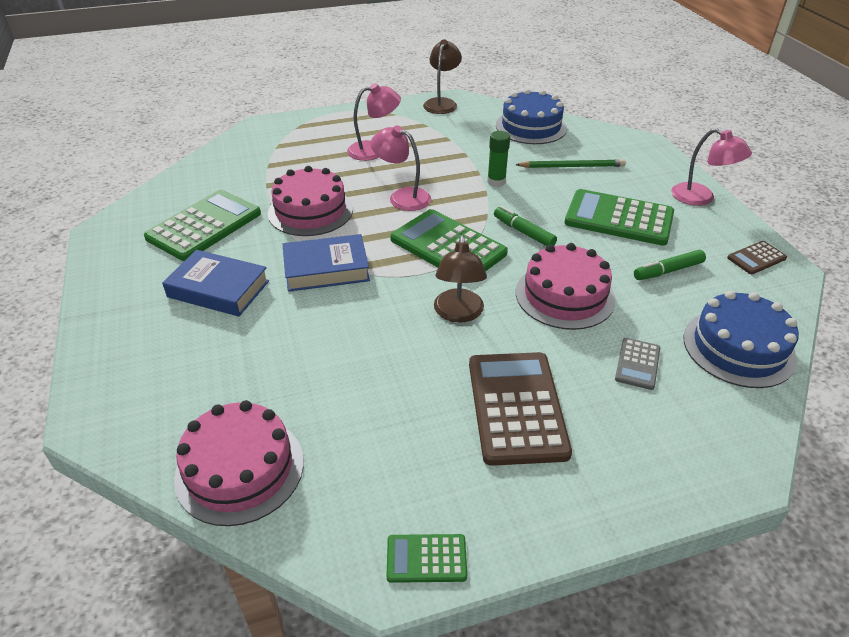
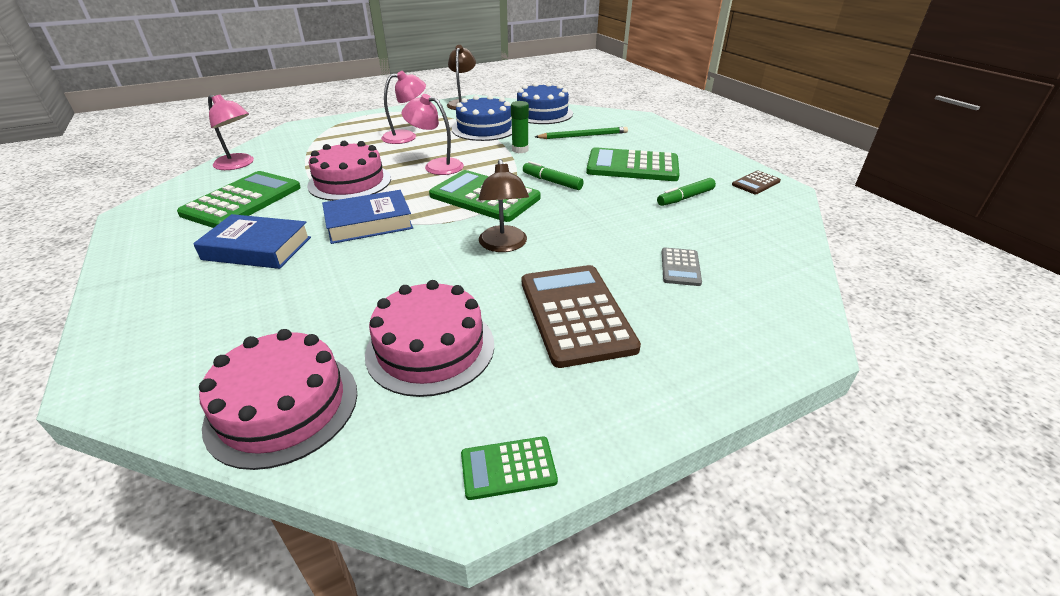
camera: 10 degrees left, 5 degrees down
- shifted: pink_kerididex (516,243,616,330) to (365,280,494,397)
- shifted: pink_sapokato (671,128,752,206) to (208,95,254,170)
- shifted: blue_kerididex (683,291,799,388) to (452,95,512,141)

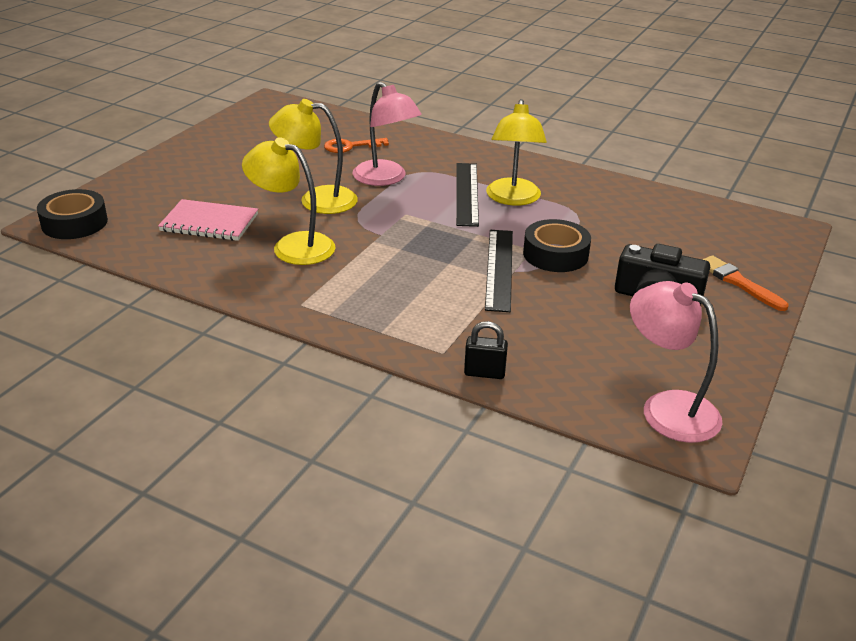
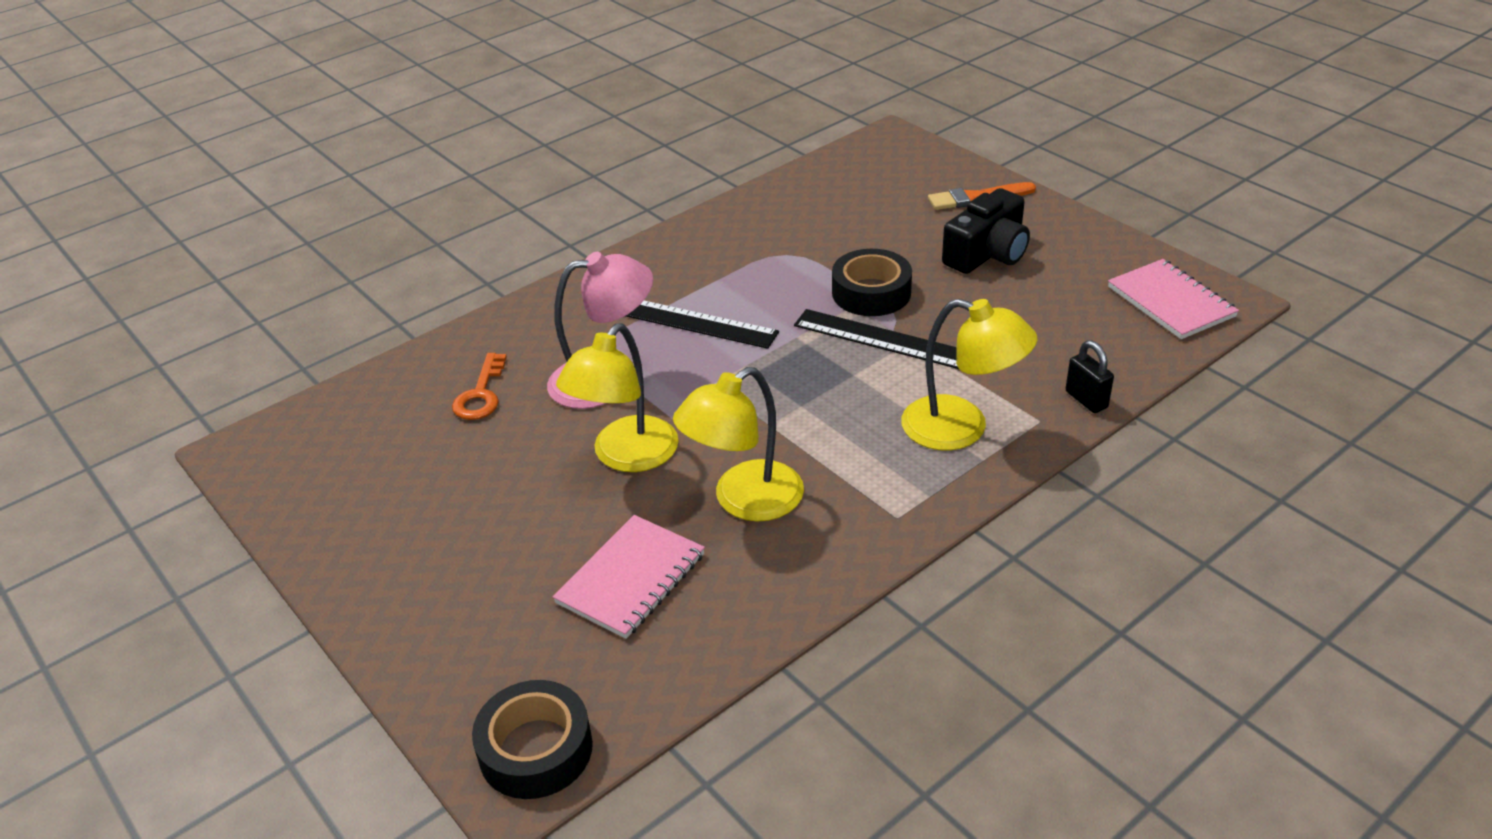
camera: 65 degrees left, 5 degrees up
- shifted: yellow_sapokato (486,99,547,206) to (901,299,1037,451)
- swapped: pink_sapokato (630,281,723,443) to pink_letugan (1108,259,1239,339)
- rotated: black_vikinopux (464,321,508,379) = (1065,340,1114,413) 60 degrees counterclockwise

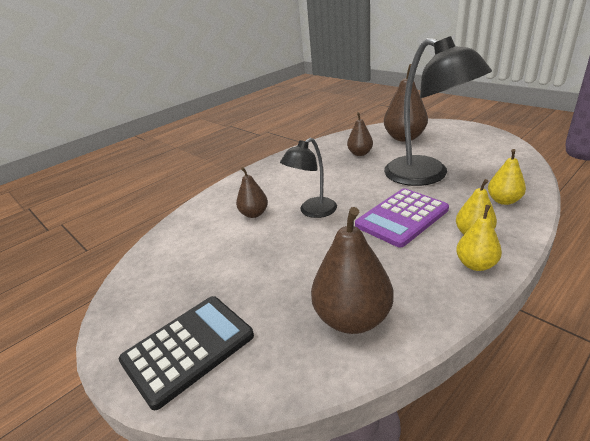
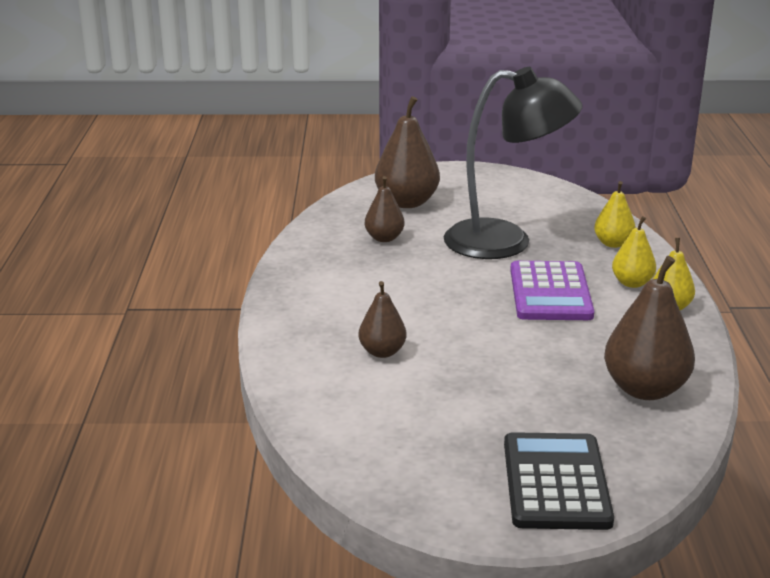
camera: 50 degrees left, 5 degrees down
- gone: black_sapokato (280,138,337,218)

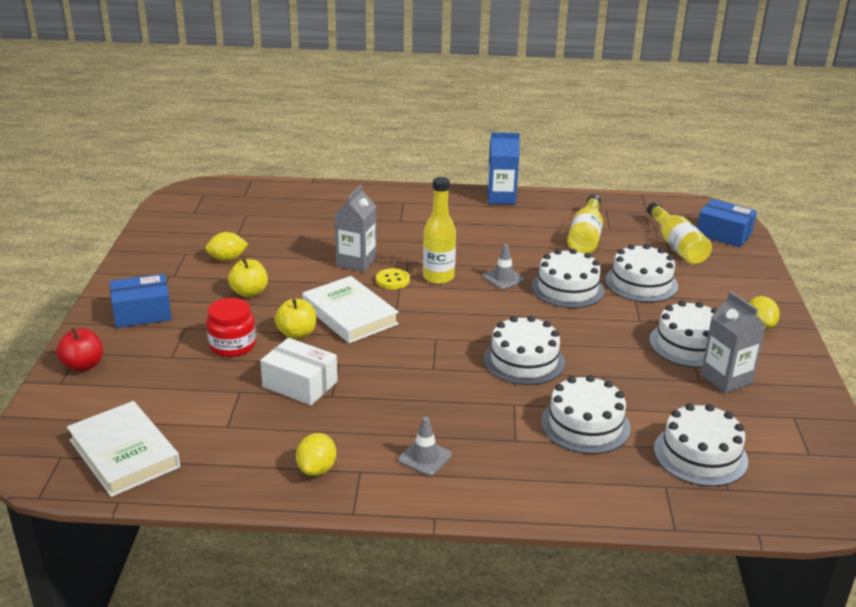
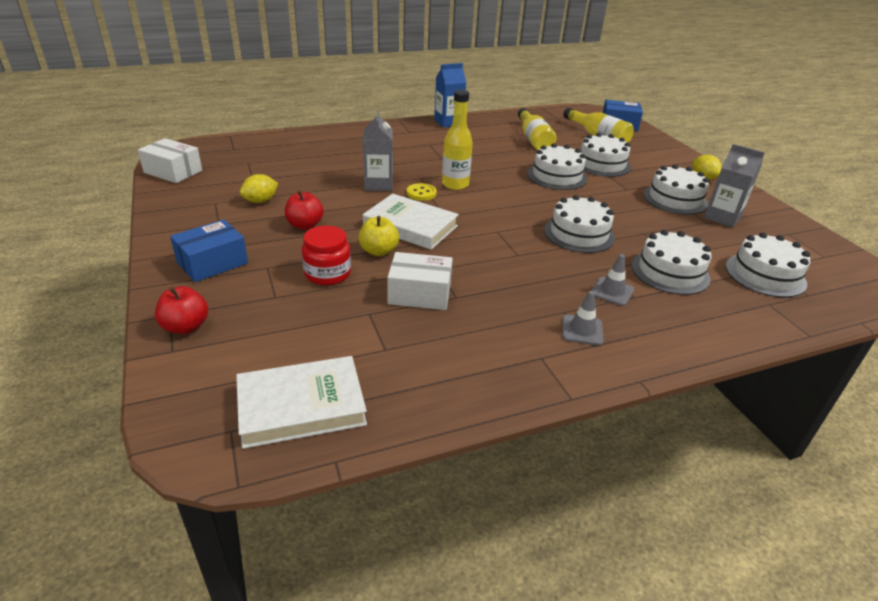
camera: 25 degrees left, 5 degrees up
- gone: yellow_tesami (296,433,336,476)
- new: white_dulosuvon (138,138,202,183)
- shifted: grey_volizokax (483,244,525,289) to (591,254,634,306)
- repainted: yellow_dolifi (228,257,268,297) to red_dolifi (285,190,324,230)
- rotated: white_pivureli (67,401,180,497) = (236,356,367,449) 45 degrees counterclockwise

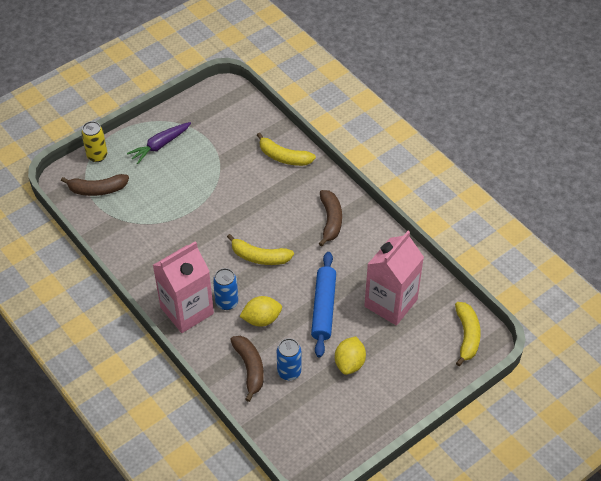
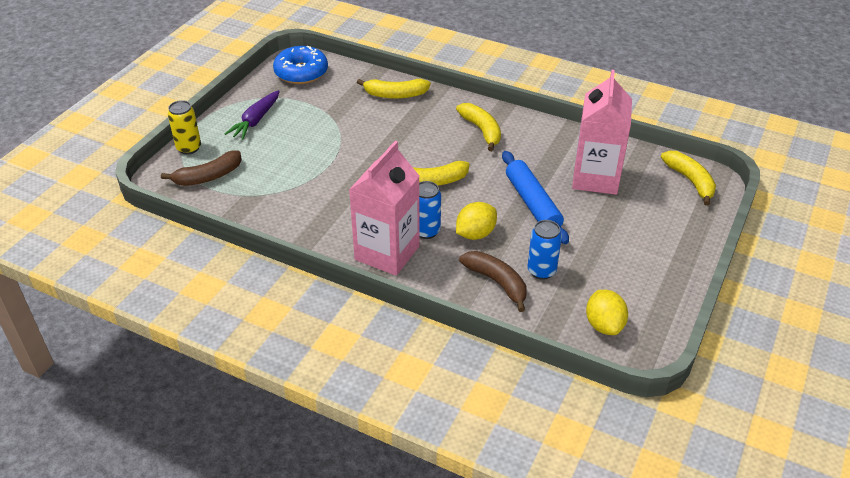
camera: 25 degrees left, 10 degrees down
- new: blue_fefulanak (273,46,328,84)
- shifted: yellow_tesami (335,336,366,375) to (586,290,628,335)
- repainted: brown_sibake (319,190,342,246) to yellow_sibake (456,103,501,151)

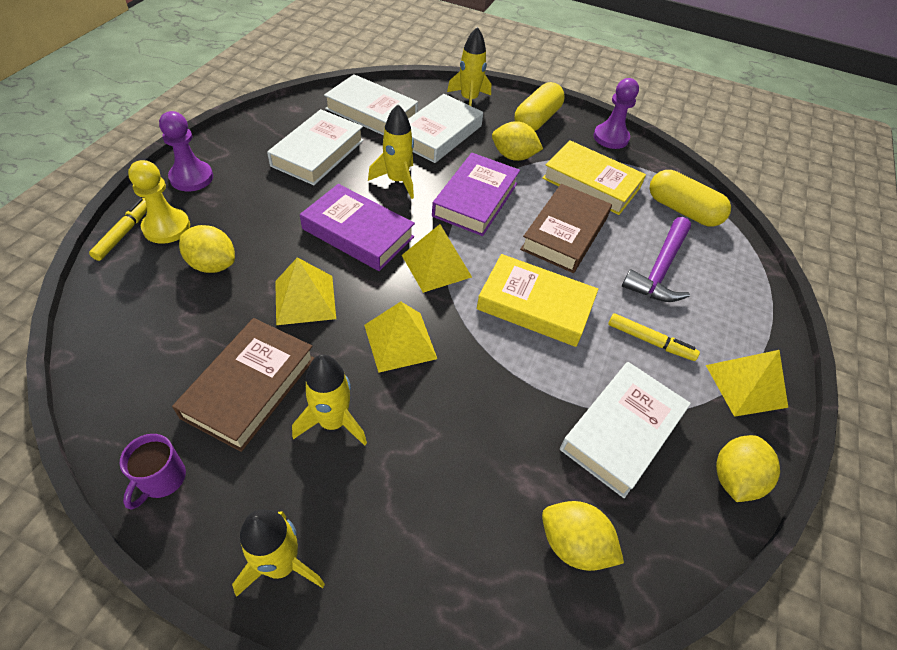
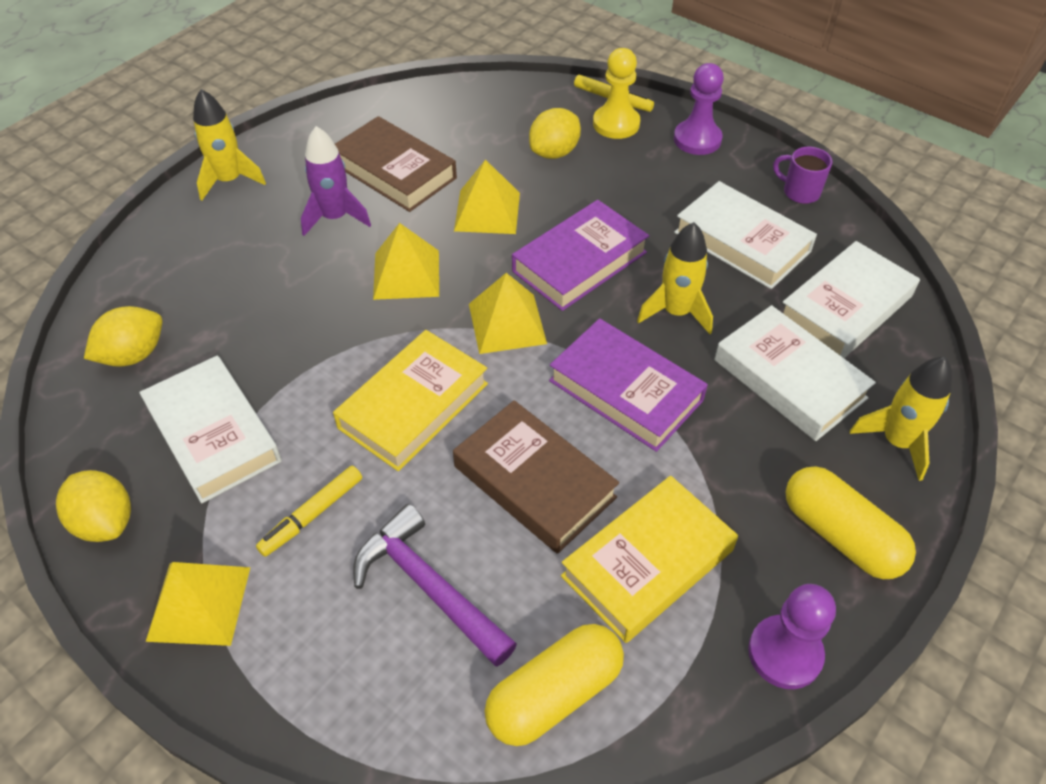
camera: 110 degrees right, 0 degrees up
- gone: yellow_tesami (492,121,543,161)
- shifted: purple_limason (119,434,186,510) to (773,147,832,204)
- repainted: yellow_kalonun (292,354,367,446) to purple_kalonun (301,126,371,236)

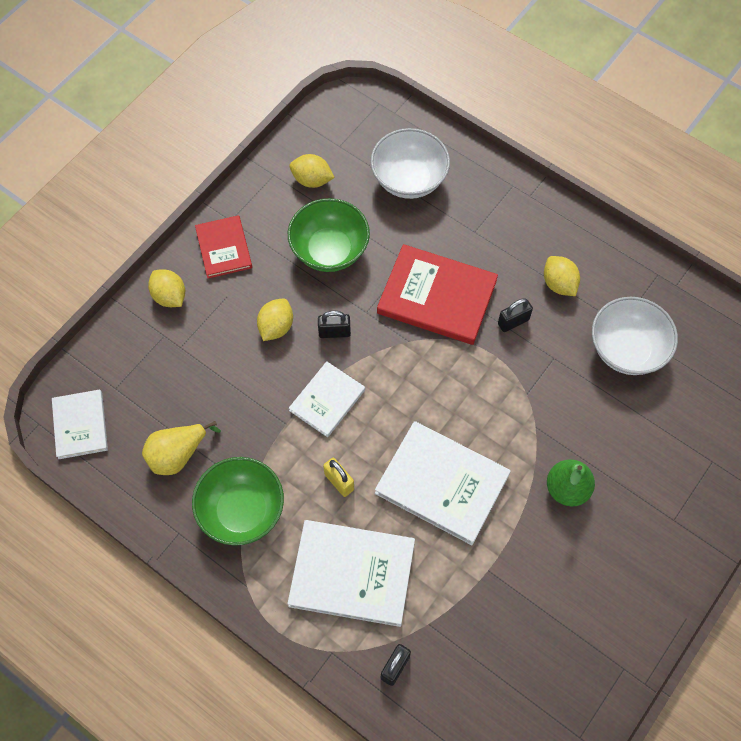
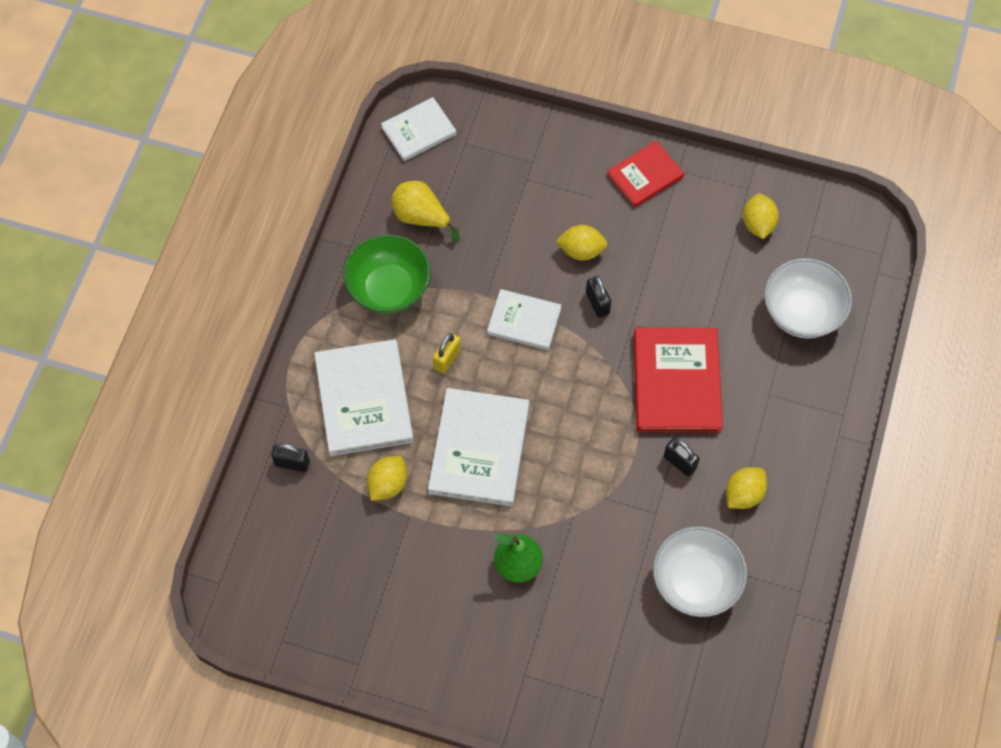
camera: 70 degrees right, 0 degrees up
- gone: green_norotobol (288,198,370,272)
- shifted: yellow_tesami (148,269,185,307) to (367,456,407,501)

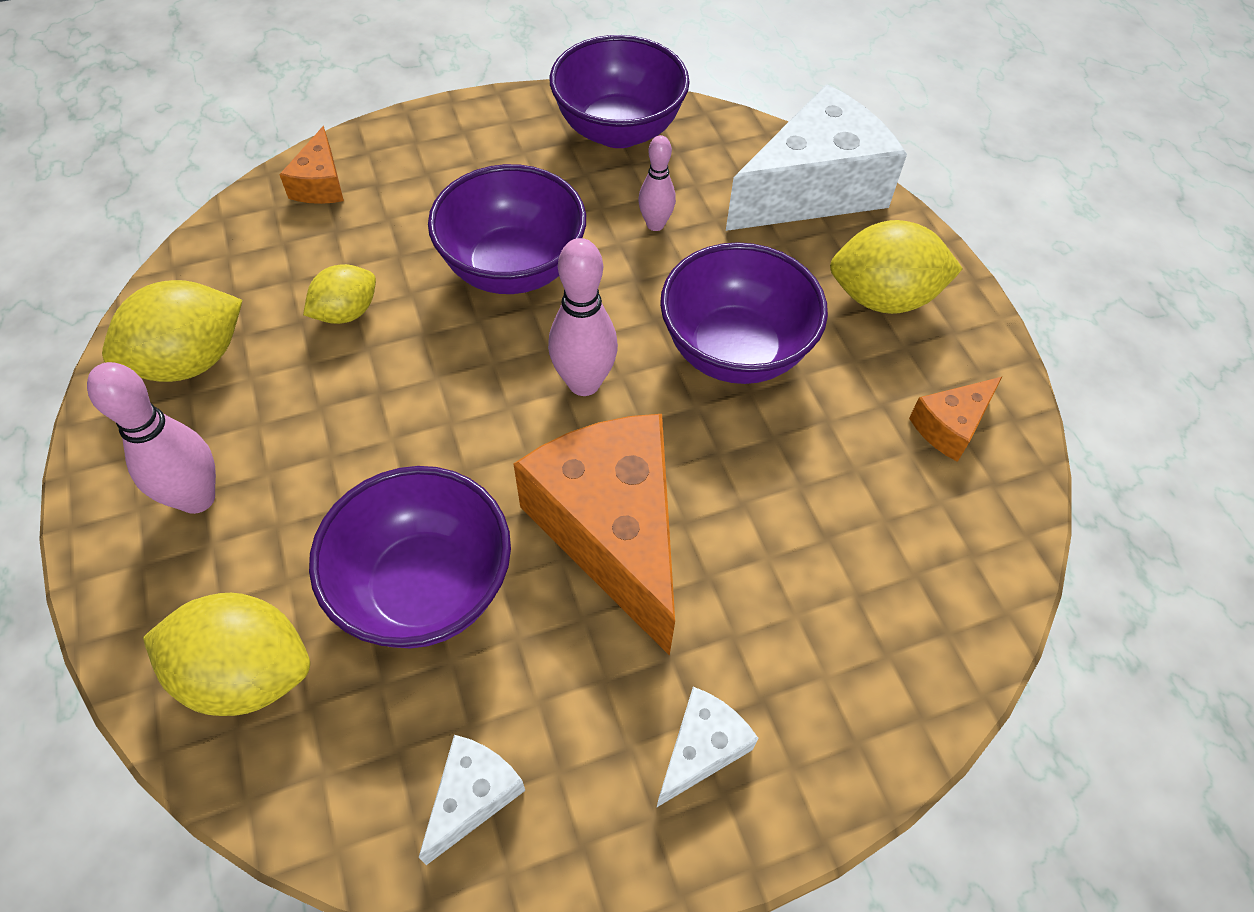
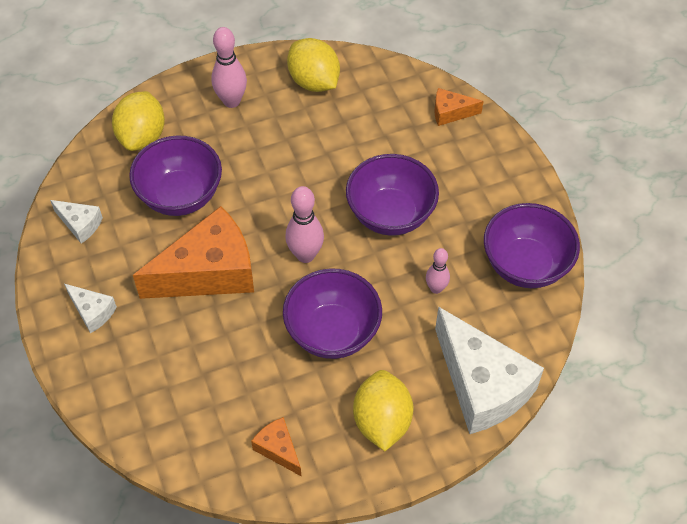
camera: 90 degrees right, 0 degrees up
- gone: yellow_tesami (303,264,376,324)

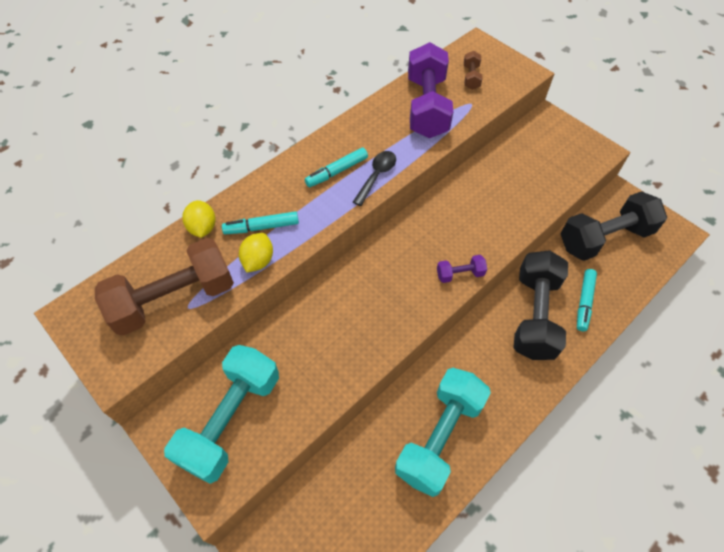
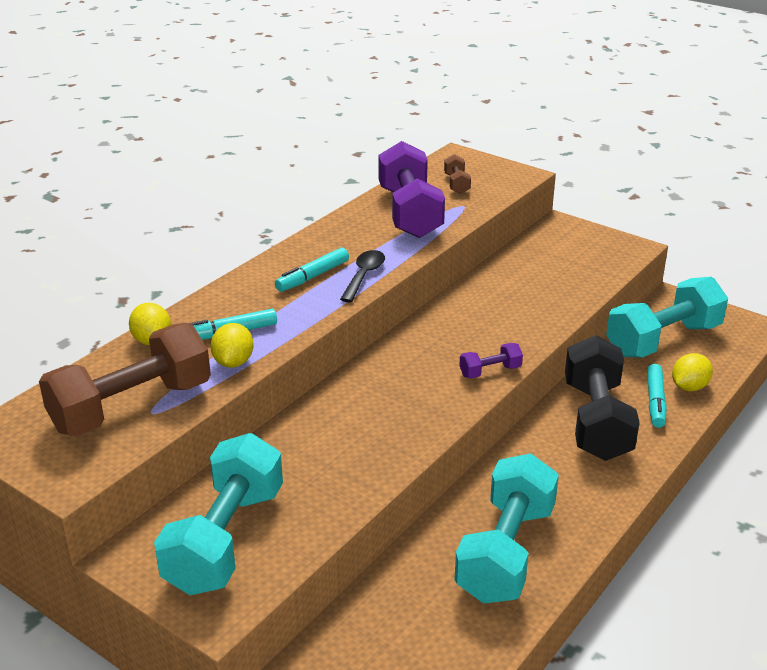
camera: 10 degrees left, 25 degrees down
- new: yellow_tesami (672,353,713,391)
- repainted: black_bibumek (560,191,667,261) to turquoise_bibumek (606,277,728,357)

